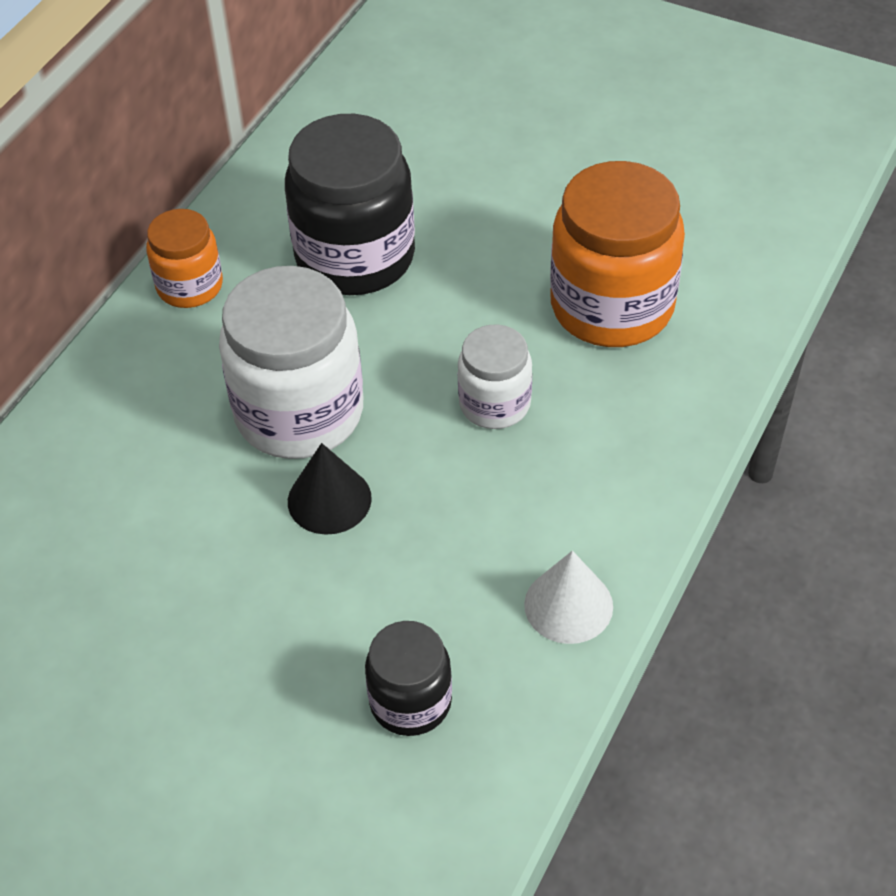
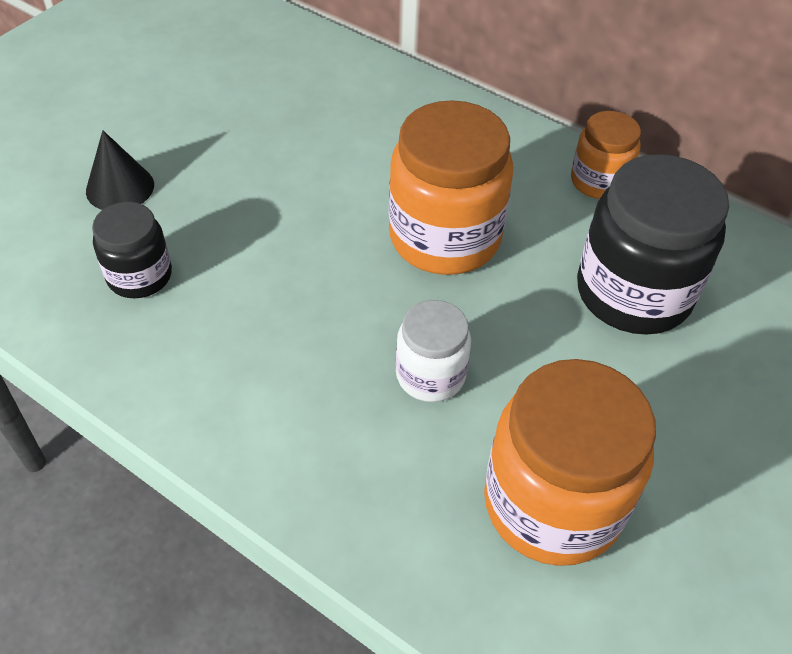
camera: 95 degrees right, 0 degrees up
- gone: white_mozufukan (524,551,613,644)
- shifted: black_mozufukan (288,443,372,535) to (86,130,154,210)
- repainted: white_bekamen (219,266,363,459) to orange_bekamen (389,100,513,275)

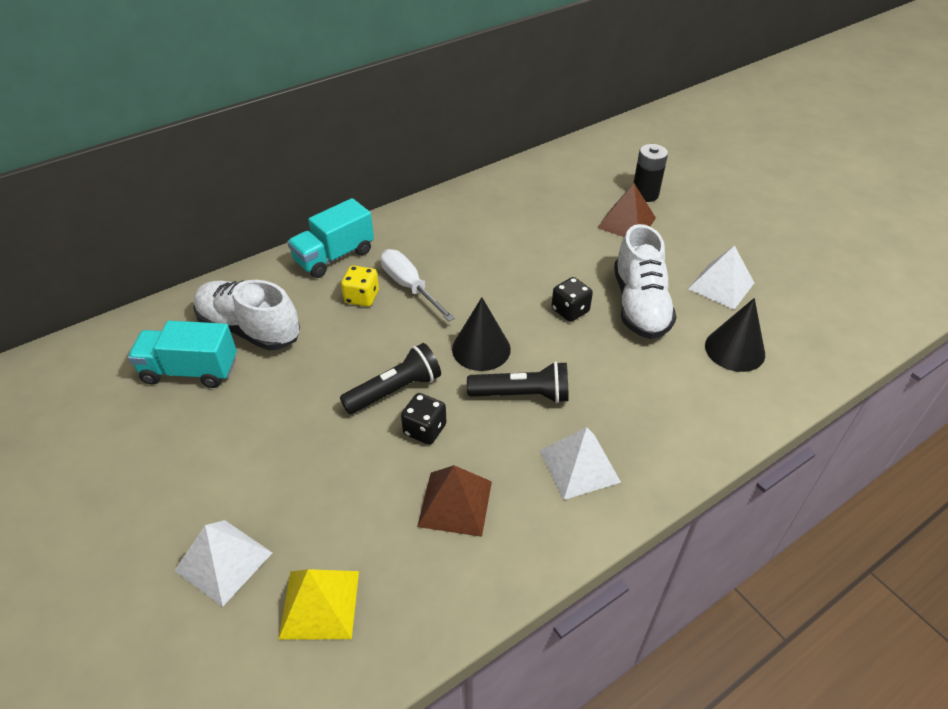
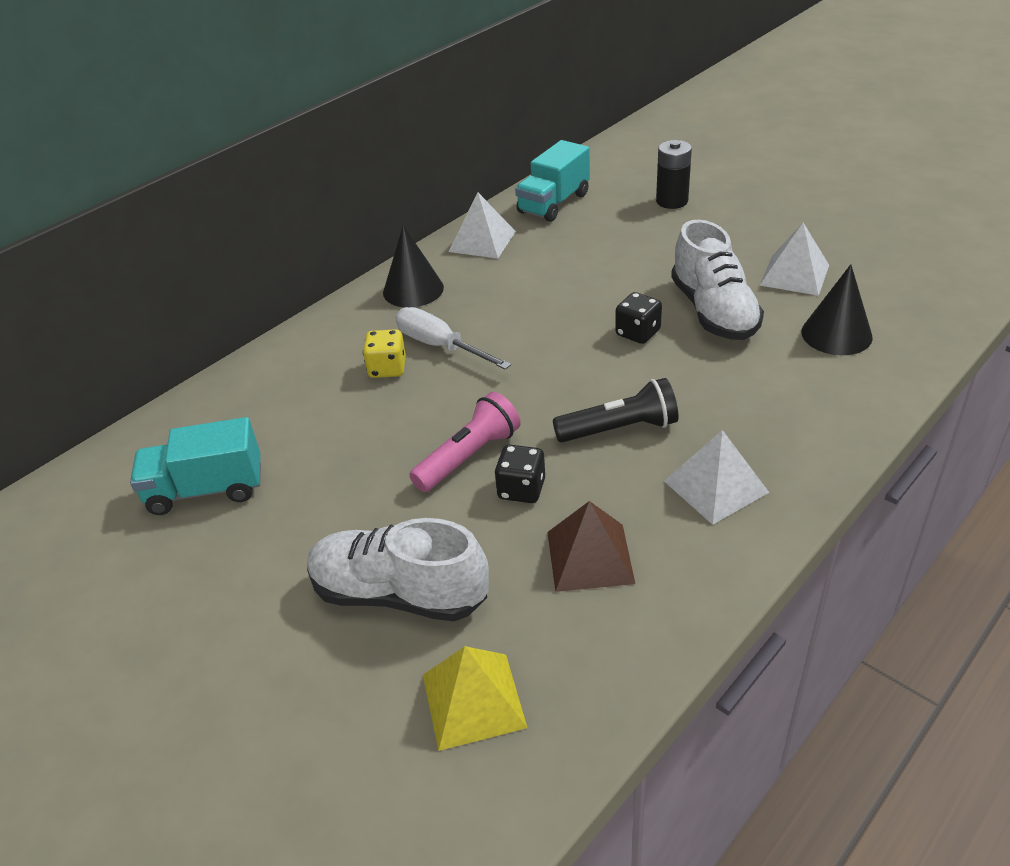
camera: 10 degrees left, 5 degrees down
- gone: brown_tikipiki (597,184,656,237)
- shifted: white_tikipiki (174,520,272,607) to (449,192,516,259)
- shifted: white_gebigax (193,280,300,351) to (307,518,489,621)
- shifted: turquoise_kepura (287,198,374,278) to (515,140,590,222)
- shifted: black_mozufukan (452,297,511,371) to (383,225,444,308)
- repainted: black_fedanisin (340,343,441,414) to pink_fedanisin (409,392,521,492)

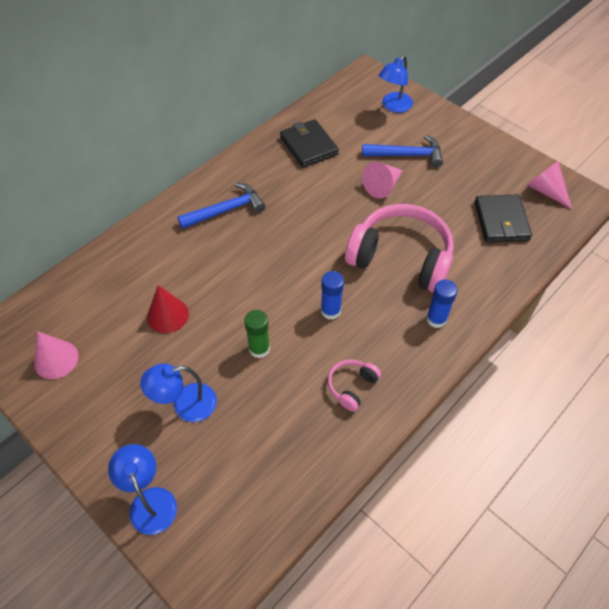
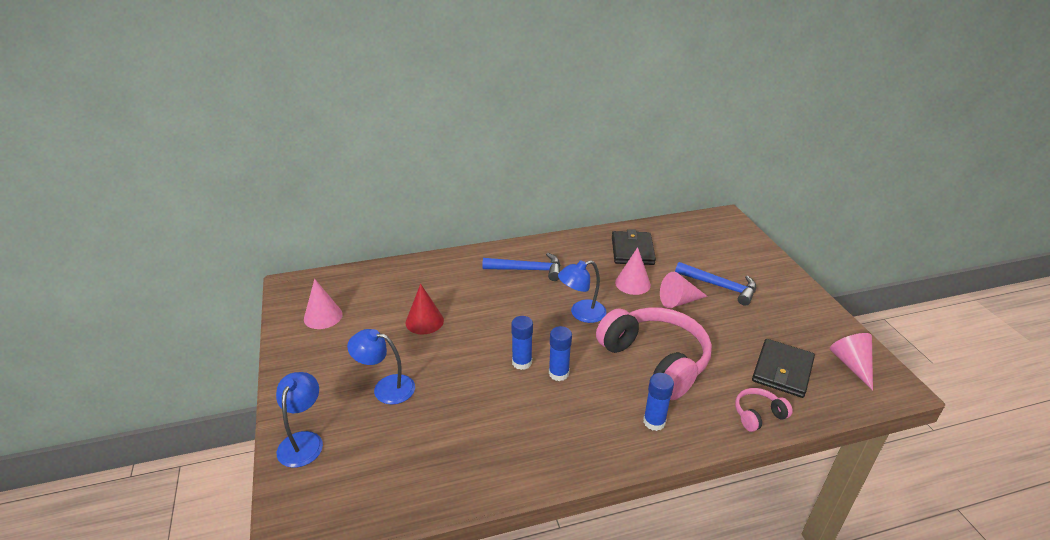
camera: 30 degrees right, 20 degrees down
- gone: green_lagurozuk (244,310,270,358)
- new: blue_lagurozuk (511,316,533,370)
- new: pink_mozufukan (615,247,651,295)
- shifted: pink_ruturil (328,360,381,411) to (735,388,793,432)
- shifted: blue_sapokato (379,55,413,113) to (558,260,607,323)

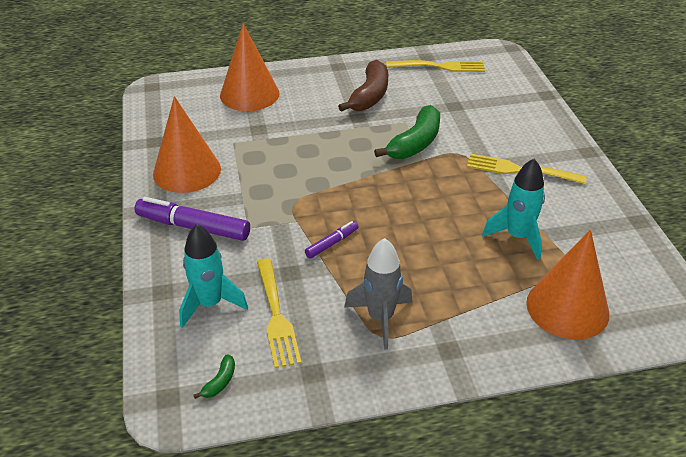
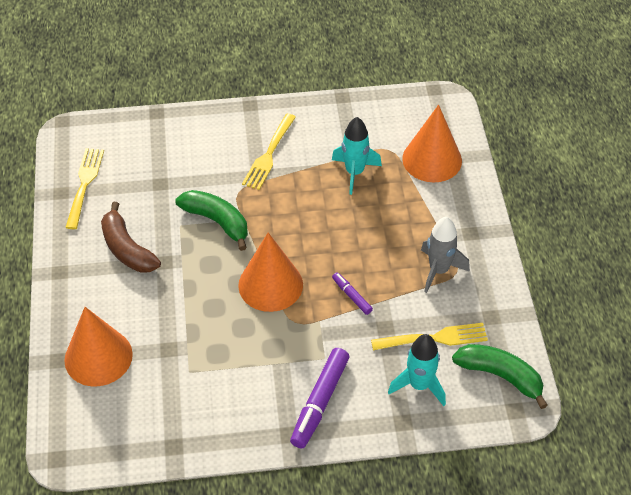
camera: 85 degrees left, 10 degrees up
- shifted: orange_mozufukan (153,96,221,193) to (238,233,303,312)
- rotated: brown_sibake (338,60,388,112) = (101,202,161,273) 150 degrees counterclockwise
- scaled: green_sibake (193,354,235,399) = (452,344,548,409) x2.29

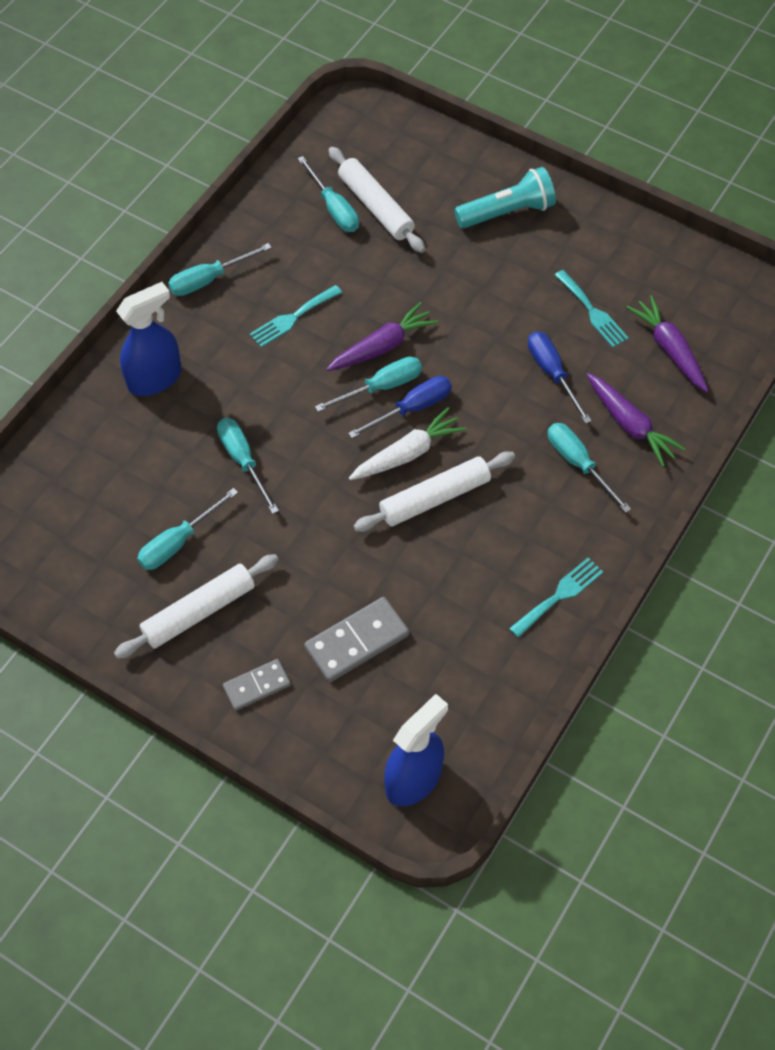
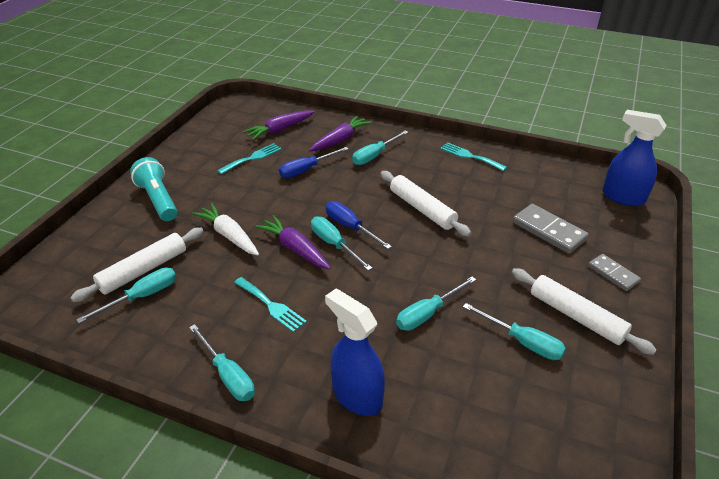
camera: 100 degrees left, 20 degrees down
- shifted: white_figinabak (349,407,466,480) to (192,203,259,255)

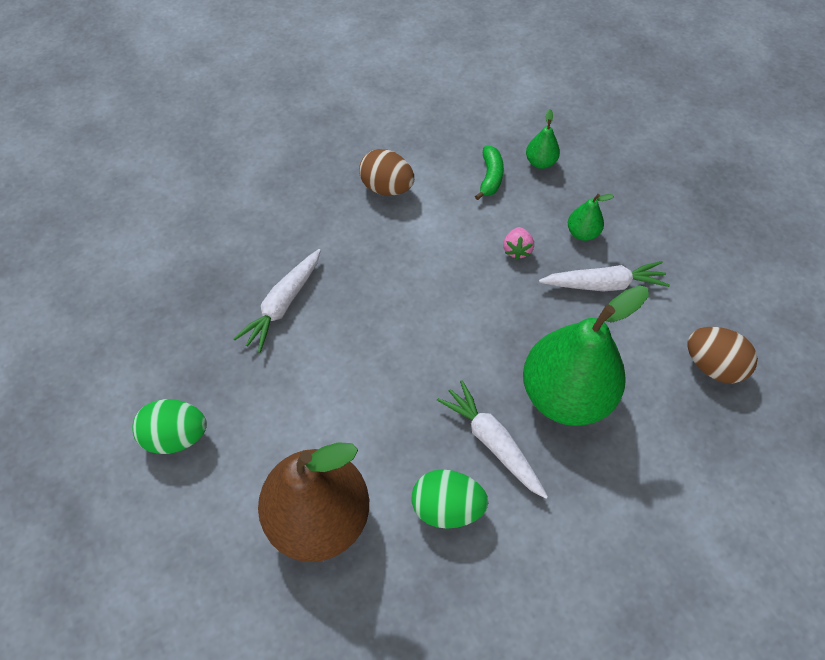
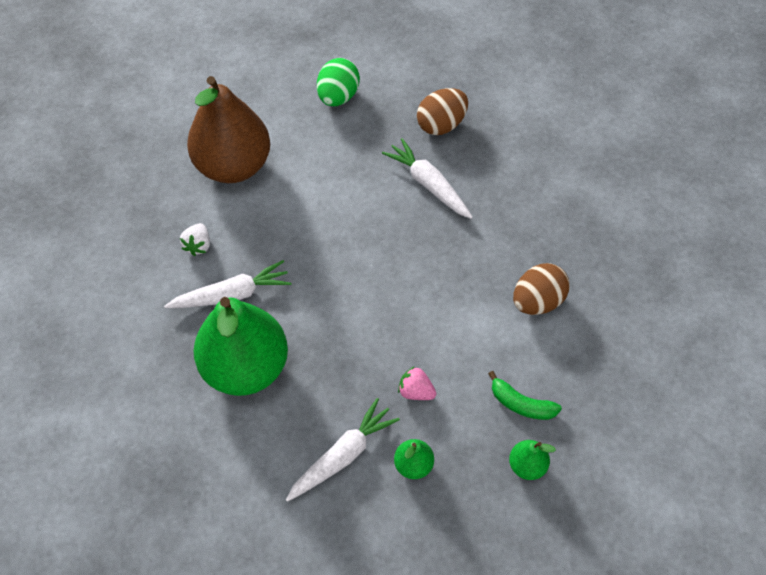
camera: 110 degrees right, 0 degrees up
- shifted: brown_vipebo (688,327,758,383) to (417,88,468,135)
- swapped: green_vipebo (412,469,488,529) to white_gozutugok (180,223,210,256)
- rotated: white_figinabak (539,261,670,291) = (286,398,400,502) 150 degrees counterclockwise

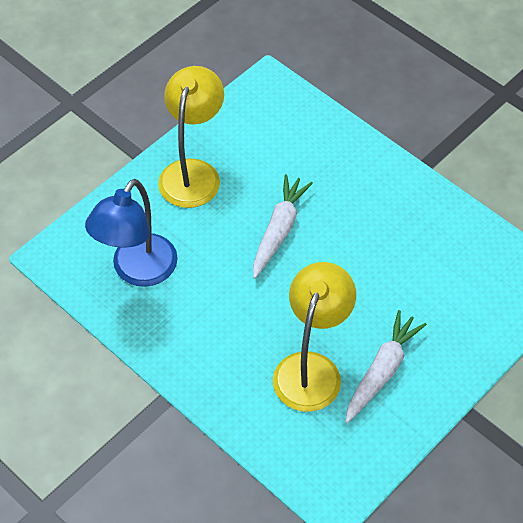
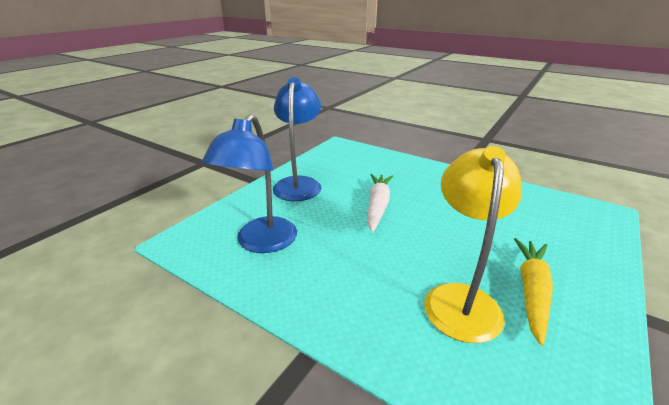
camera: 10 degrees left, 25 degrees down
- repainted: yellow_sapokato (158,66,224,208) to blue_sapokato (273,77,321,201)
- repainted: white_figinabak (345,310,427,423) to yellow_figinabak (514,238,553,346)

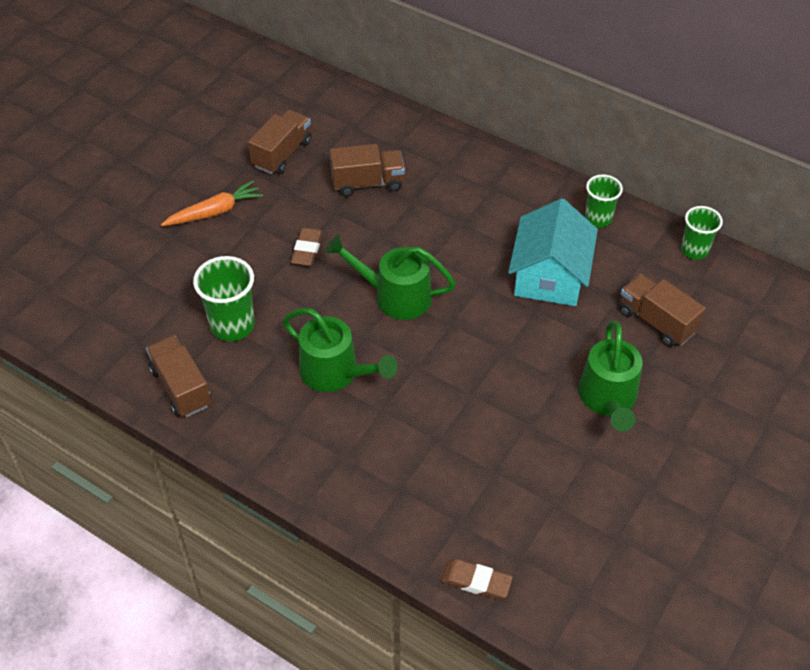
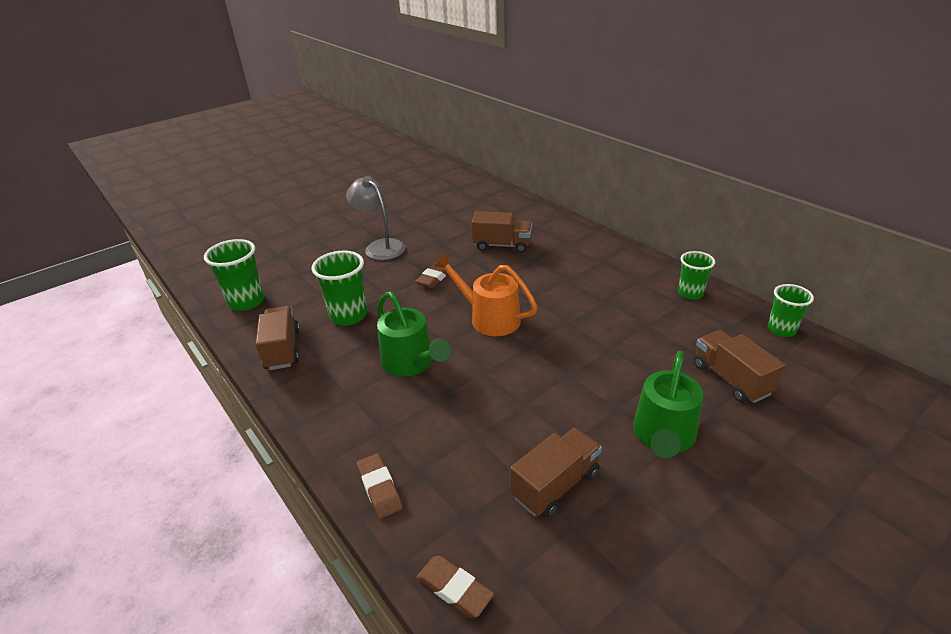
camera: 20 degrees right, 15 degrees down
- gone: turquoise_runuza (508,198,598,306)
- new: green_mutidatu (204,239,264,311)
- new: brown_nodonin (357,454,403,519)
- shifted: brown_kepura (248,110,312,174) to (510,428,602,518)
- swapped: orange_figinabak (161,181,263,226) to grey_sapokato (346,176,405,260)
- repainted: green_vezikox (326,235,456,320) to orange_vezikox (434,253,538,336)

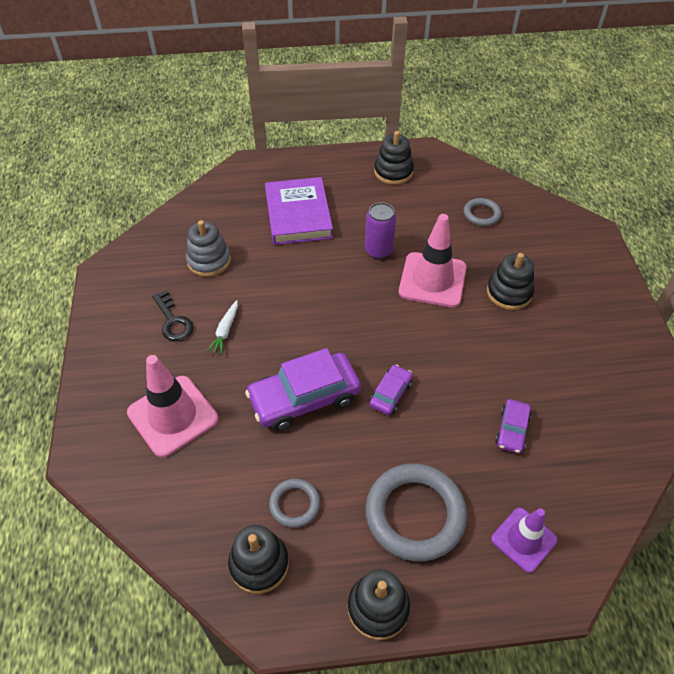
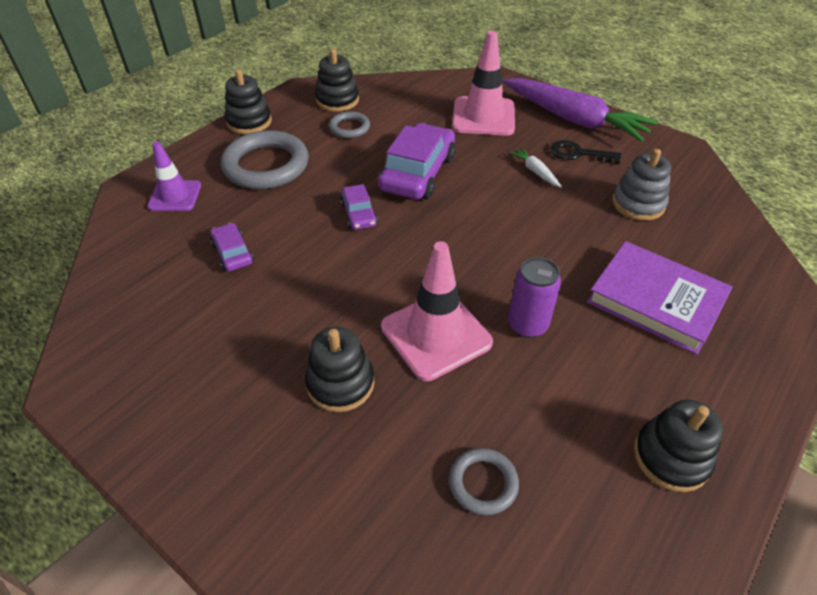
camera: 135 degrees right, 5 degrees down
- new: purple_figinabak (503,78,658,142)

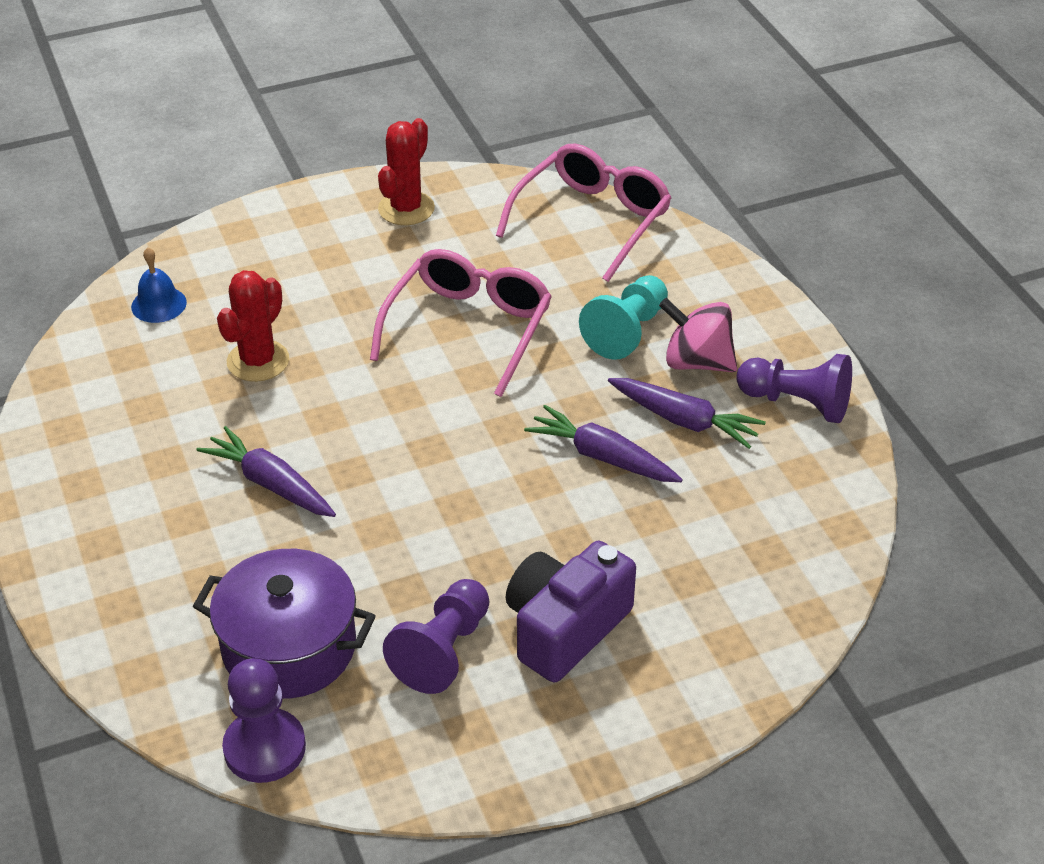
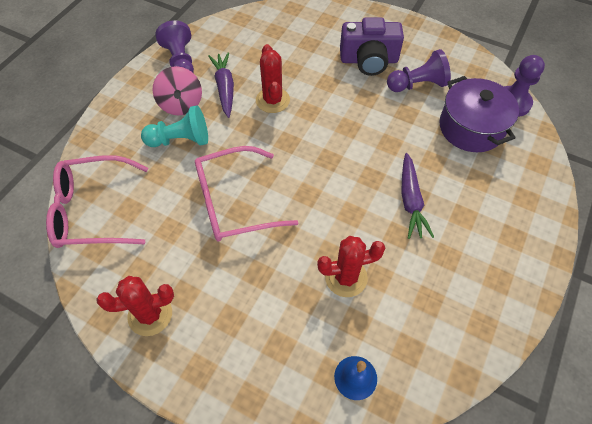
camera: 130 degrees left, 15 degrees up
- swapped: purple_figinabak (524,405,683,482) to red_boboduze (256,44,290,113)

